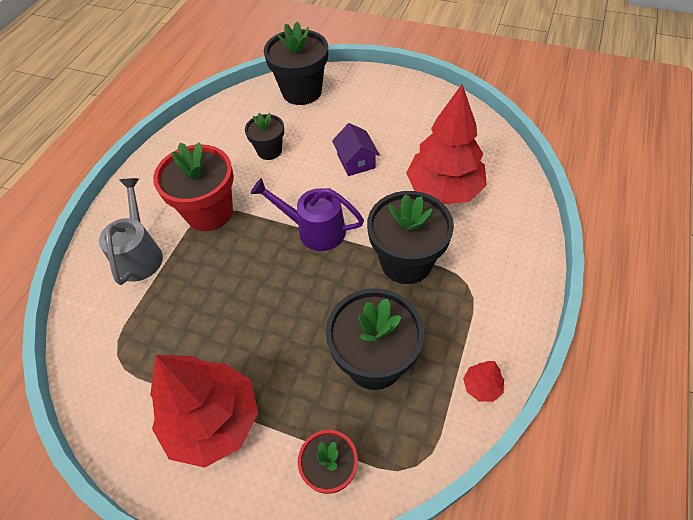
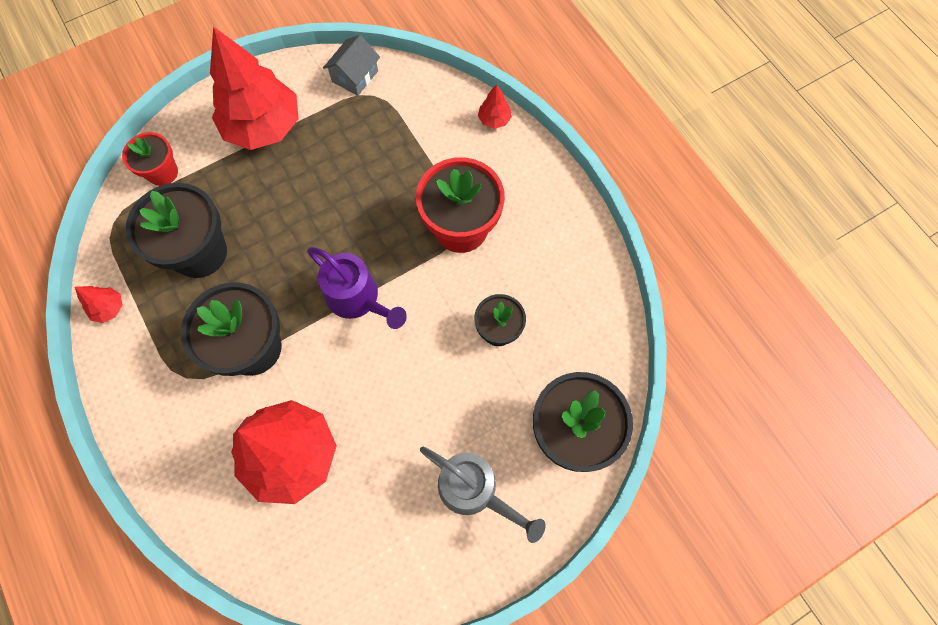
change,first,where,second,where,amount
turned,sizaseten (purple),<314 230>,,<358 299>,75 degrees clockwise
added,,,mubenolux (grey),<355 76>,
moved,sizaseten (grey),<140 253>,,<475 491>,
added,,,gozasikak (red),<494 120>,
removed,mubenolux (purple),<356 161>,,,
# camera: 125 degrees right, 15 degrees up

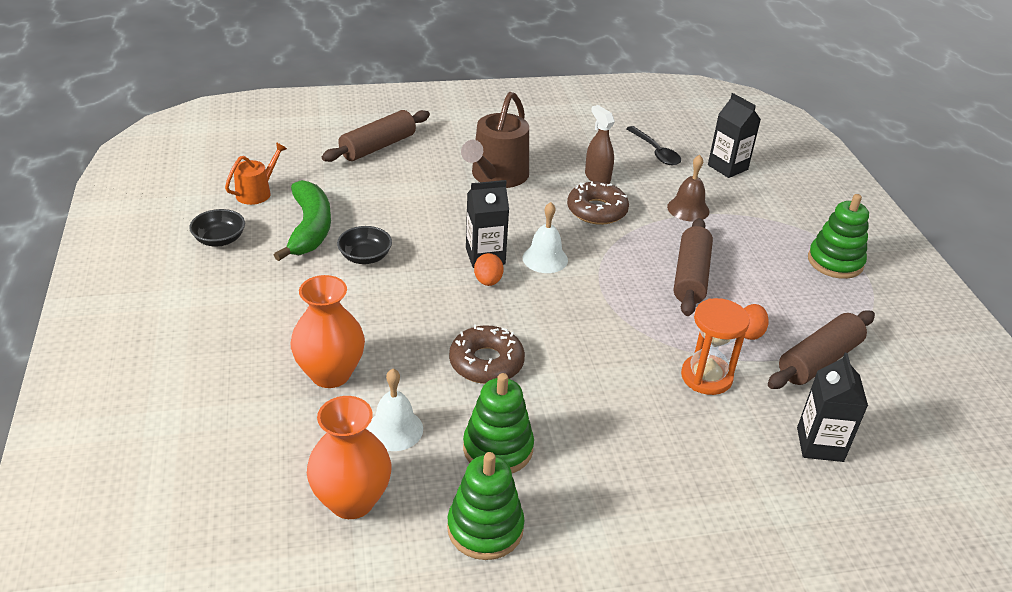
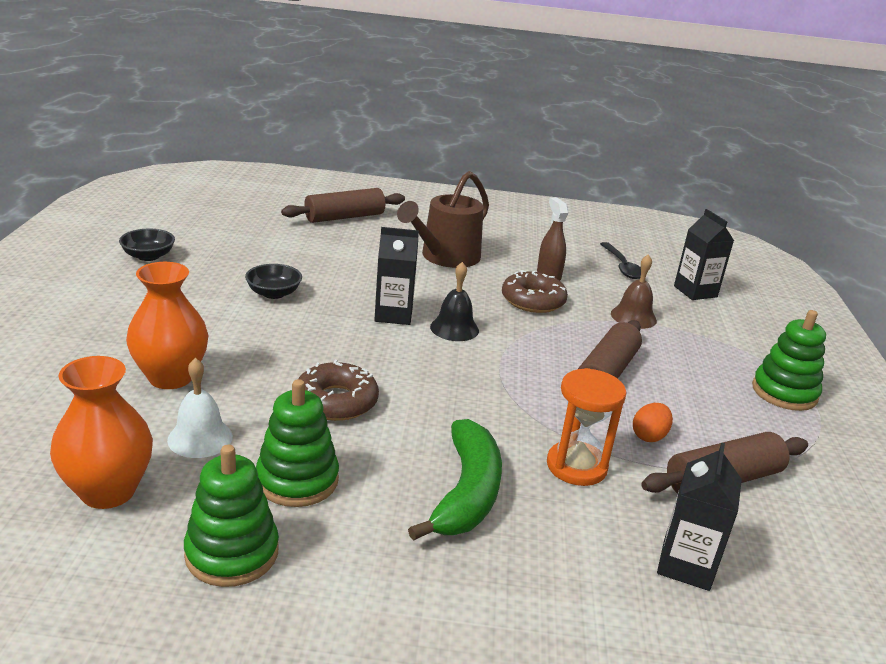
change,first,where,second,where,amount
moved,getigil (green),<310 229>,,<466 493>,
recoloured,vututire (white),<545 259>,vututire (black),<454 328>,
removed,sizaseten (orange),<257 192>,,,
removed,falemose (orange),<488 281>,,,
# camera: 15 degrees right, 10 degrees down

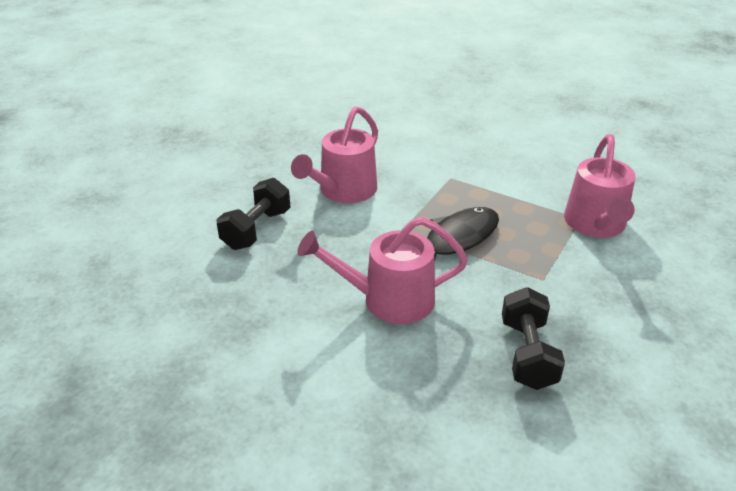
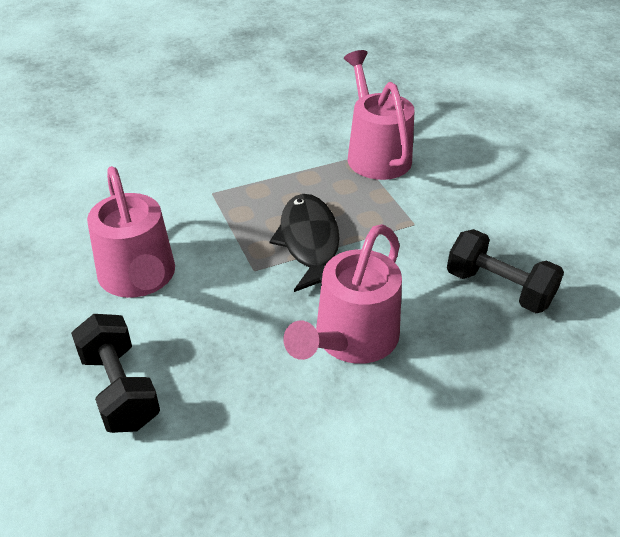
change,first,where,second,where,amount
turned,sizaseten (pink),<596 225>,,<375 154>,150 degrees counterclockwise
# camera: 55 degrees left, 5 degrees up

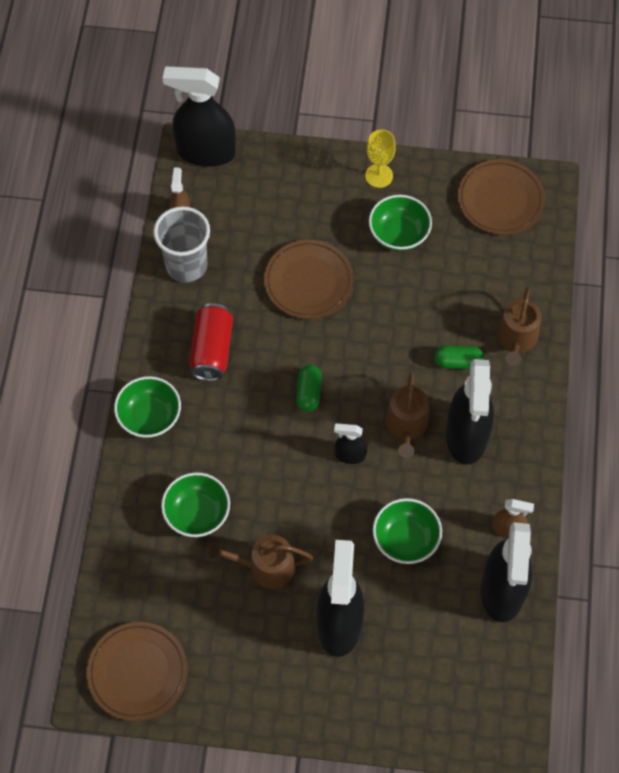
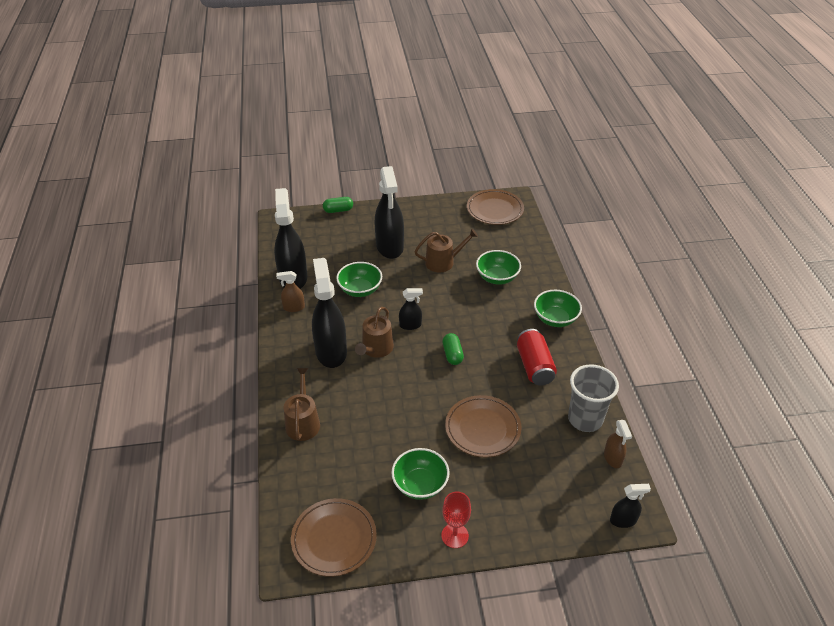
change,first,where,second,where,amount
moved,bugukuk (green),<458 362>,,<338 210>,
turned,sizaseten (brown),<406 426>,,<376 349>,150 degrees counterclockwise
recoloured,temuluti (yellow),<379 176>,temuluti (red),<455 535>,
resized,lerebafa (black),<205 152>,,<623 520>,x0.48
# camera: 165 degrees right, 20 degrees down

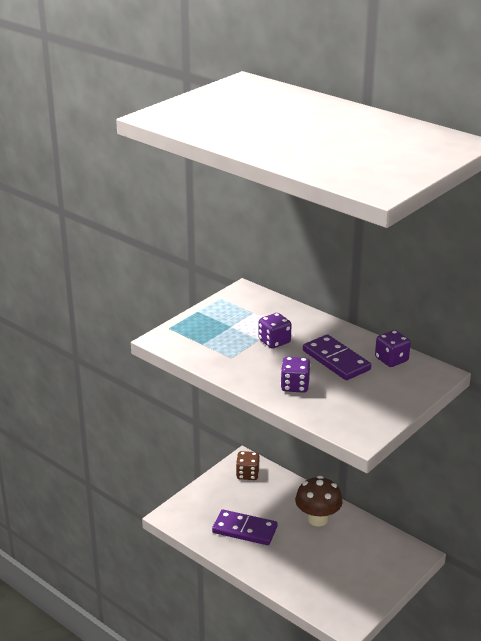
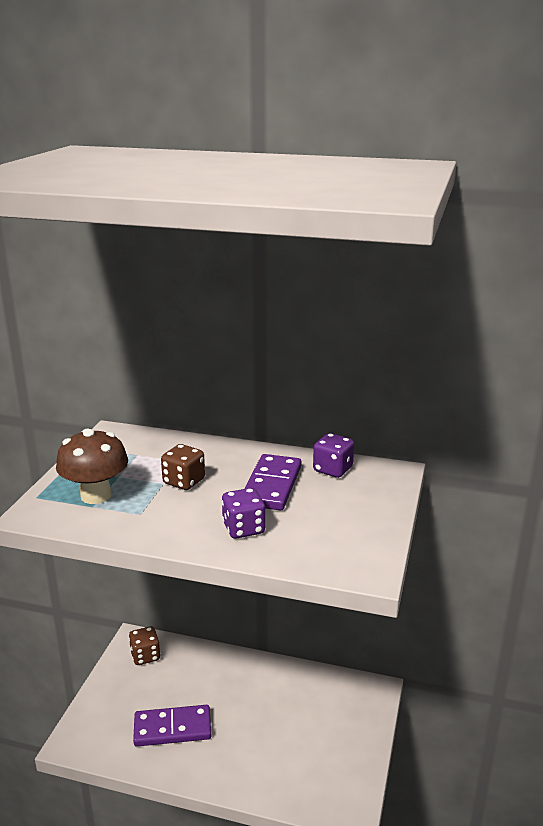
change,first,where,second,where,amount
moved,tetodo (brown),<317 519>,,<96 495>,
recoloured,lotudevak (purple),<274 341>,lotudevak (brown),<184 481>,
turned,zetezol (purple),<336 360>,,<271 485>,75 degrees clockwise
# camera: 25 degrees left, 5 degrees down

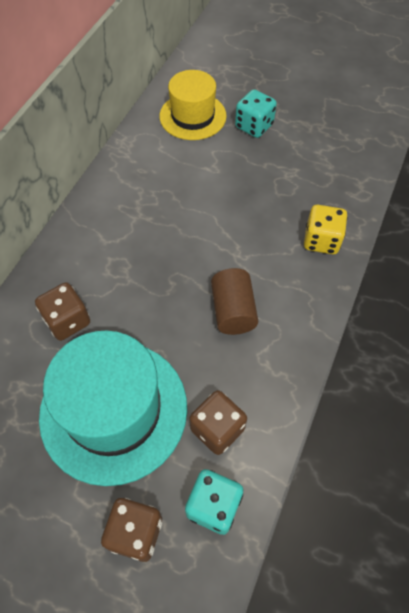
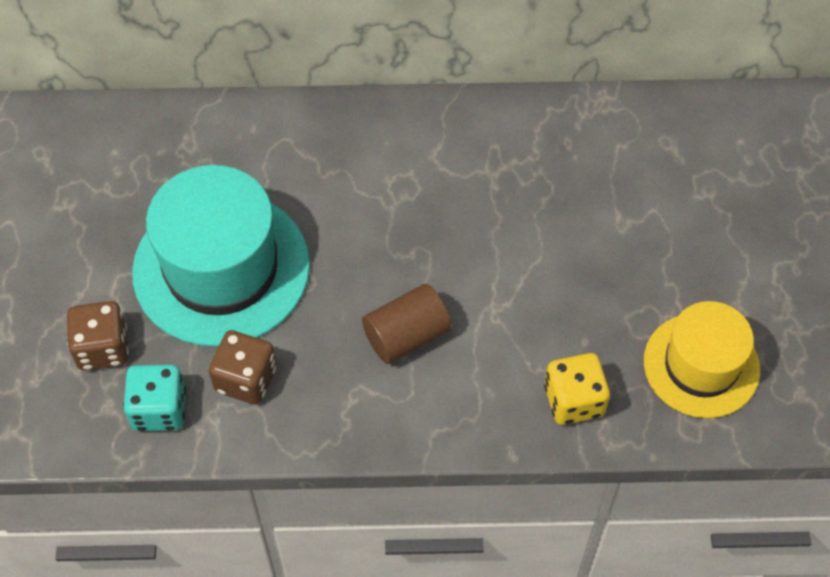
change,first,where,second,where,amount
moved,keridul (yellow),<193 116>,,<701 365>,
removed,lotudevak (brown),<67 321>,,,
removed,lotudevak (turquoise),<254 126>,,,
# camera: 65 degrees right, 0 degrees up

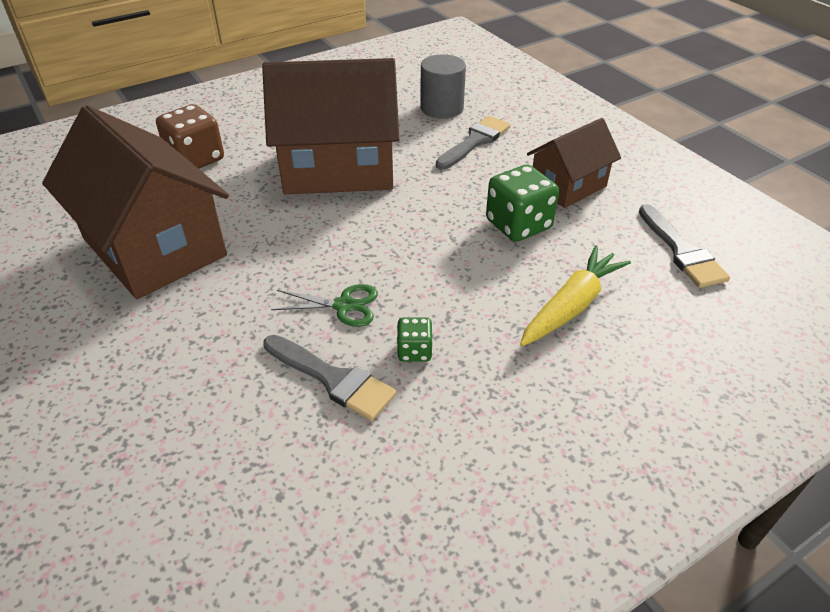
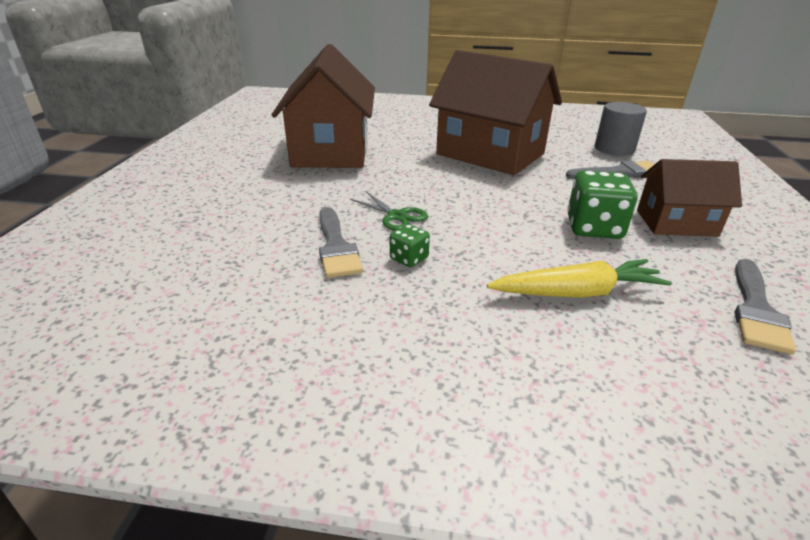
change,first,where,second,where,amount
removed,lotudevak (brown),<195 159>,,,
# camera: 40 degrees right, 10 degrees down

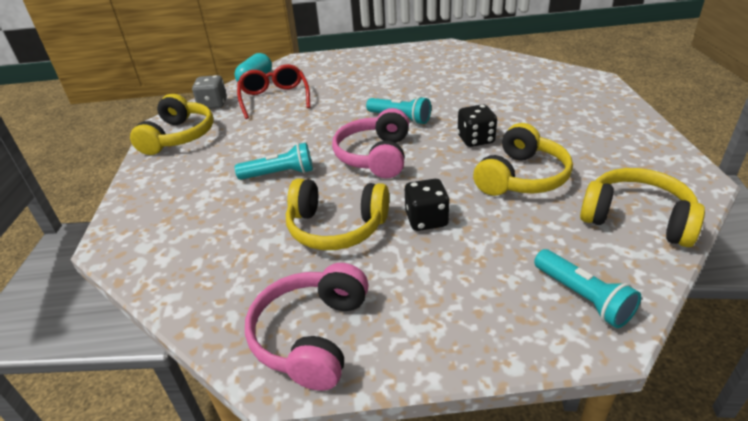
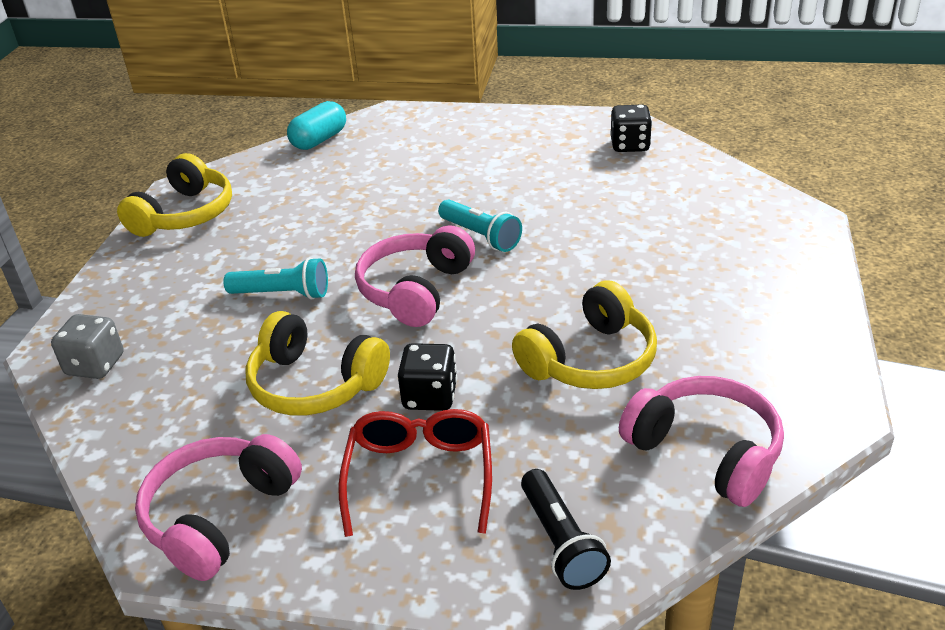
change,first,where,second,where,amount
moved,lotudevak (grey),<213 104>,,<95 365>,
moved,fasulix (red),<274 98>,,<420 476>,
recoloured,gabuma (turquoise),<582 297>,gabuma (black),<560 542>,
moved,lotudevak (black),<475 139>,,<630 145>,
recoloured,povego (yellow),<636 218>,povego (pink),<706 452>,
# camera: 15 degrees right, 0 degrees up

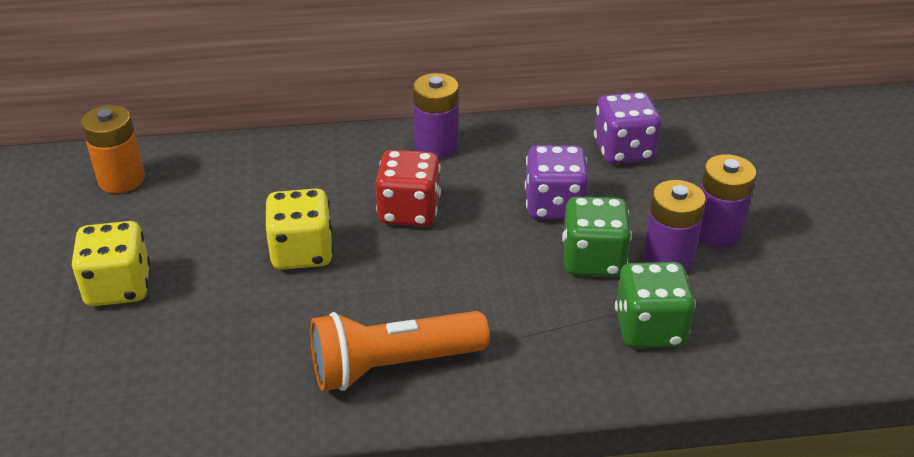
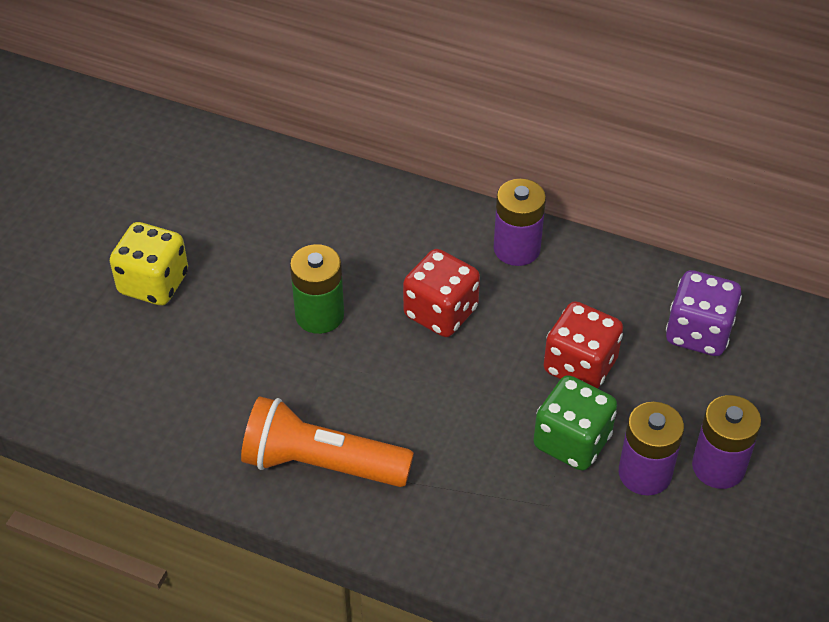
change,first,where,second,where,amount
replaced,lotudevak (yellow),<302 252>,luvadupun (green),<319 315>,
recoloured,lotudevak (purple),<554 205>,lotudevak (red),<580 366>,
removed,luvadupun (orange),<121 179>,,,
removed,lotudevak (green),<649 329>,,,
# camera: 30 degrees right, 10 degrees up

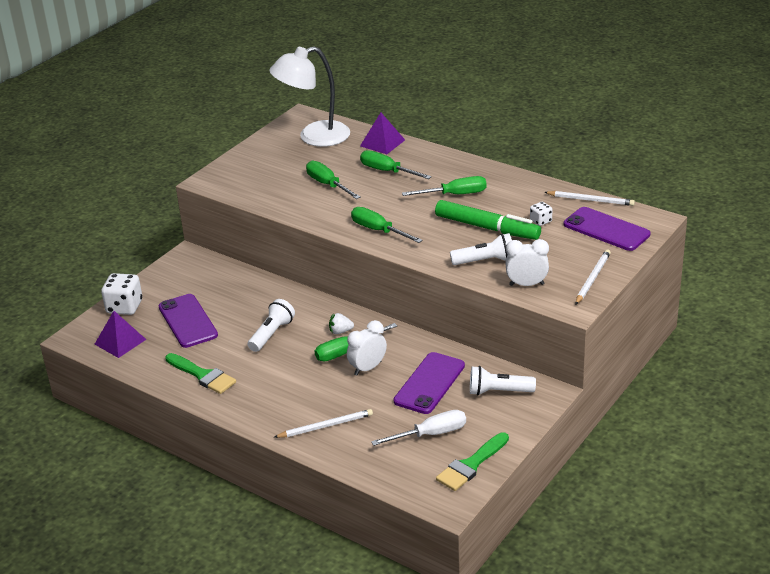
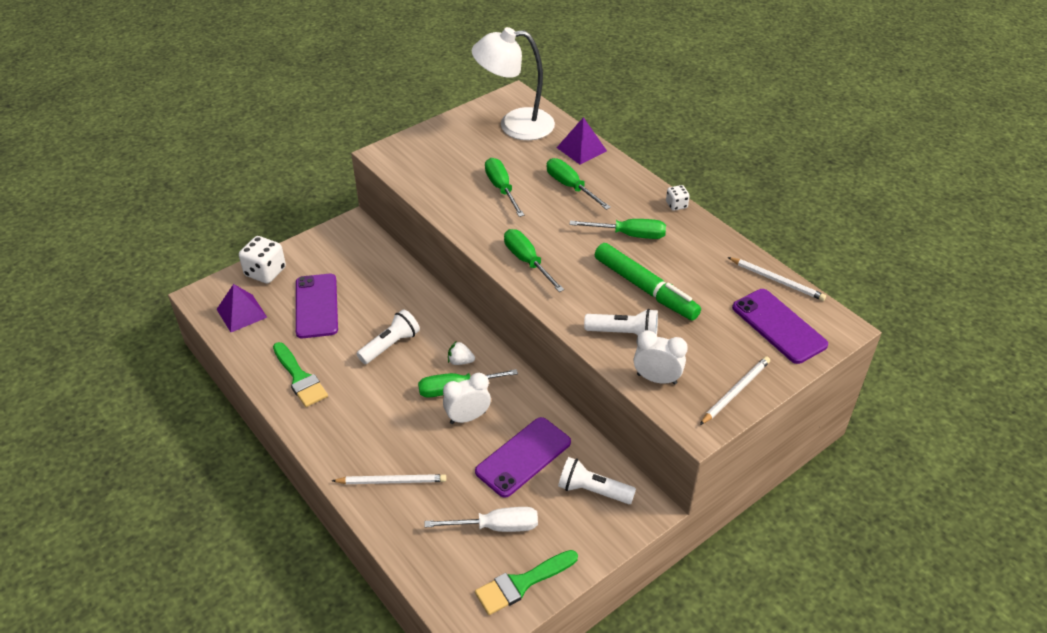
change,first,where,second,where,amount
moved,lotudevak (white),<540 221>,,<676 205>,
# camera: 15 degrees right, 10 degrees up

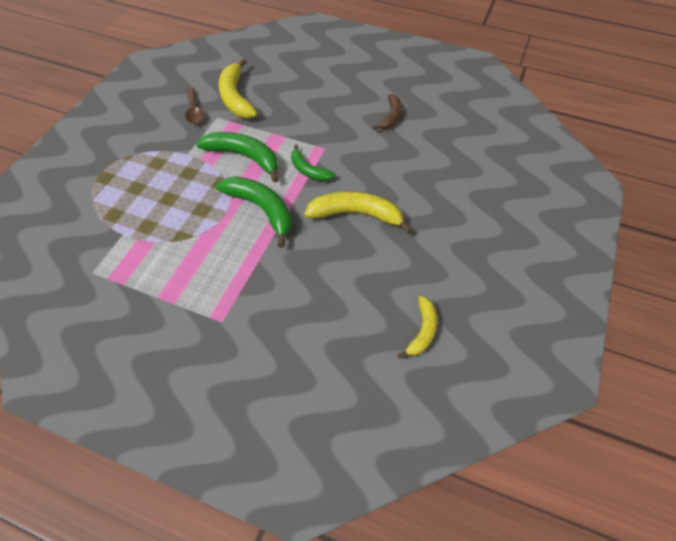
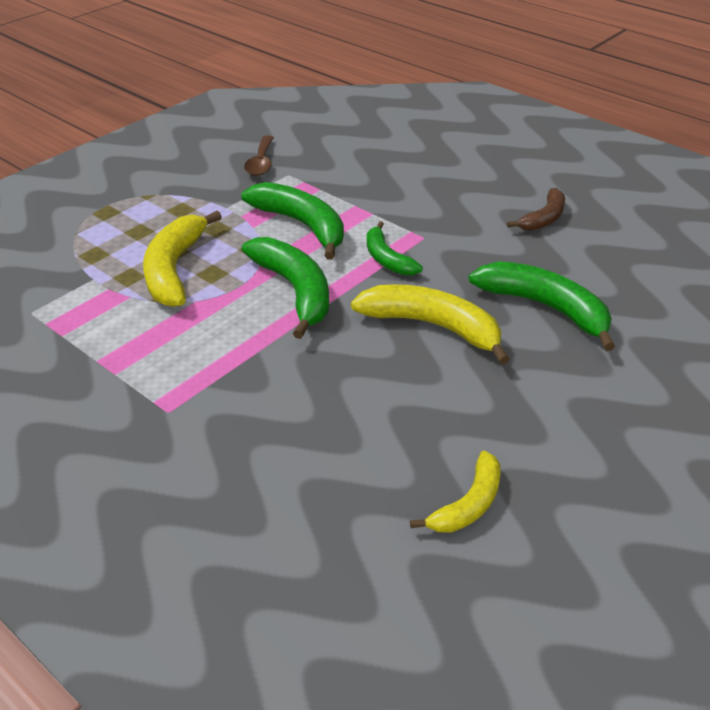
change,first,where,second,where,amount
moved,getigil (yellow),<235 97>,,<174 269>,
added,,,getigil (green),<545 308>,
# camera: 20 degrees right, 15 degrees down

